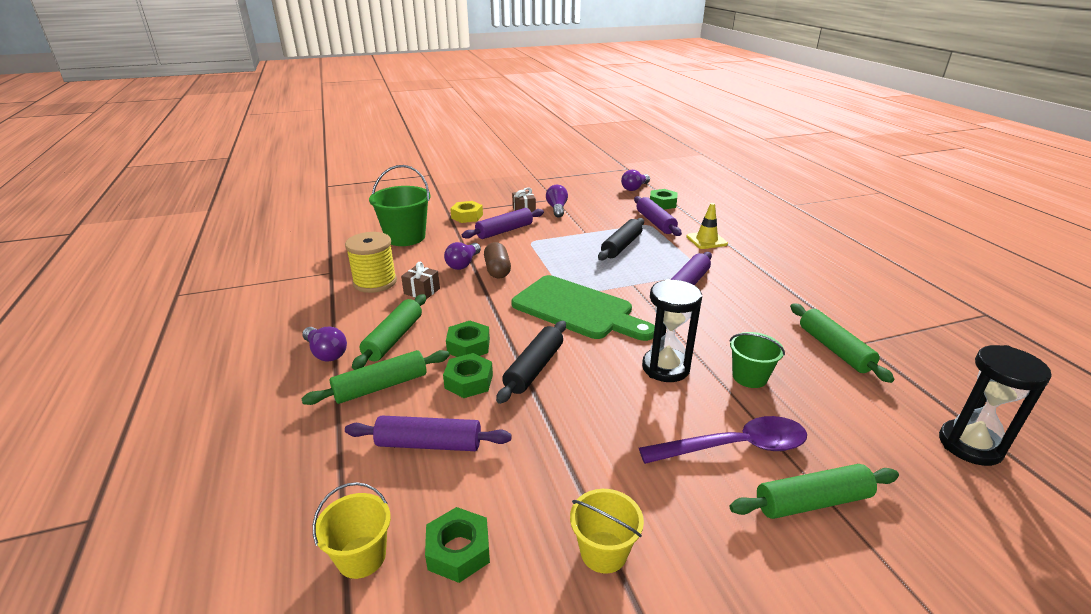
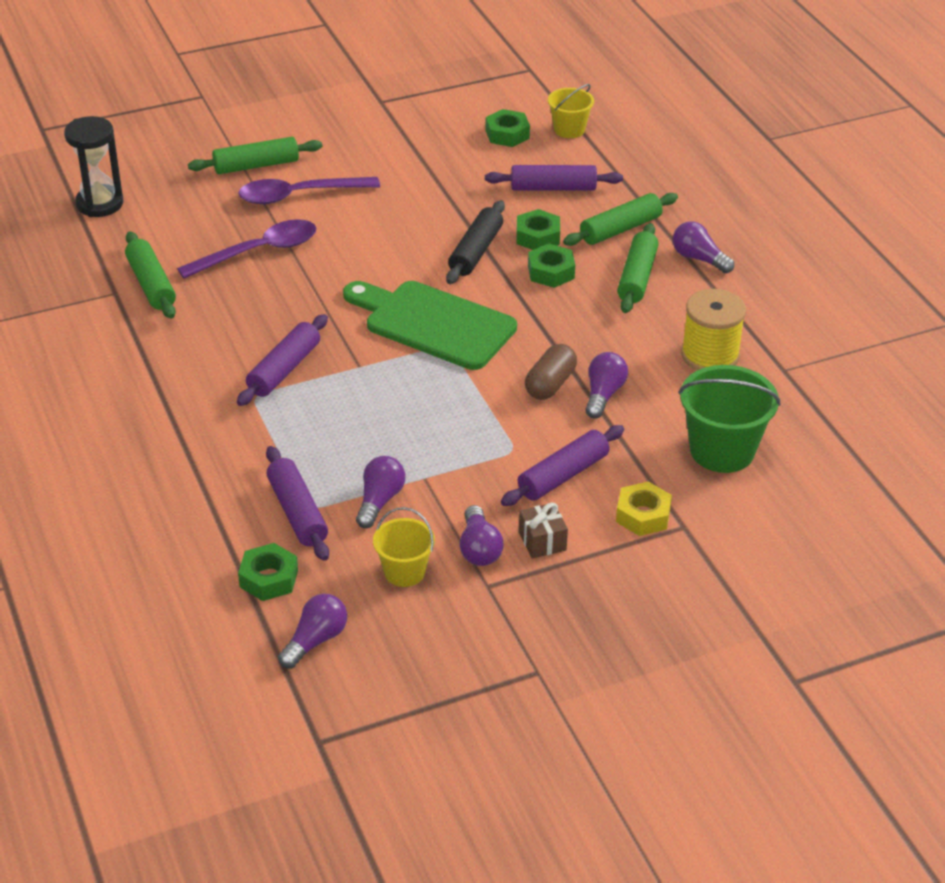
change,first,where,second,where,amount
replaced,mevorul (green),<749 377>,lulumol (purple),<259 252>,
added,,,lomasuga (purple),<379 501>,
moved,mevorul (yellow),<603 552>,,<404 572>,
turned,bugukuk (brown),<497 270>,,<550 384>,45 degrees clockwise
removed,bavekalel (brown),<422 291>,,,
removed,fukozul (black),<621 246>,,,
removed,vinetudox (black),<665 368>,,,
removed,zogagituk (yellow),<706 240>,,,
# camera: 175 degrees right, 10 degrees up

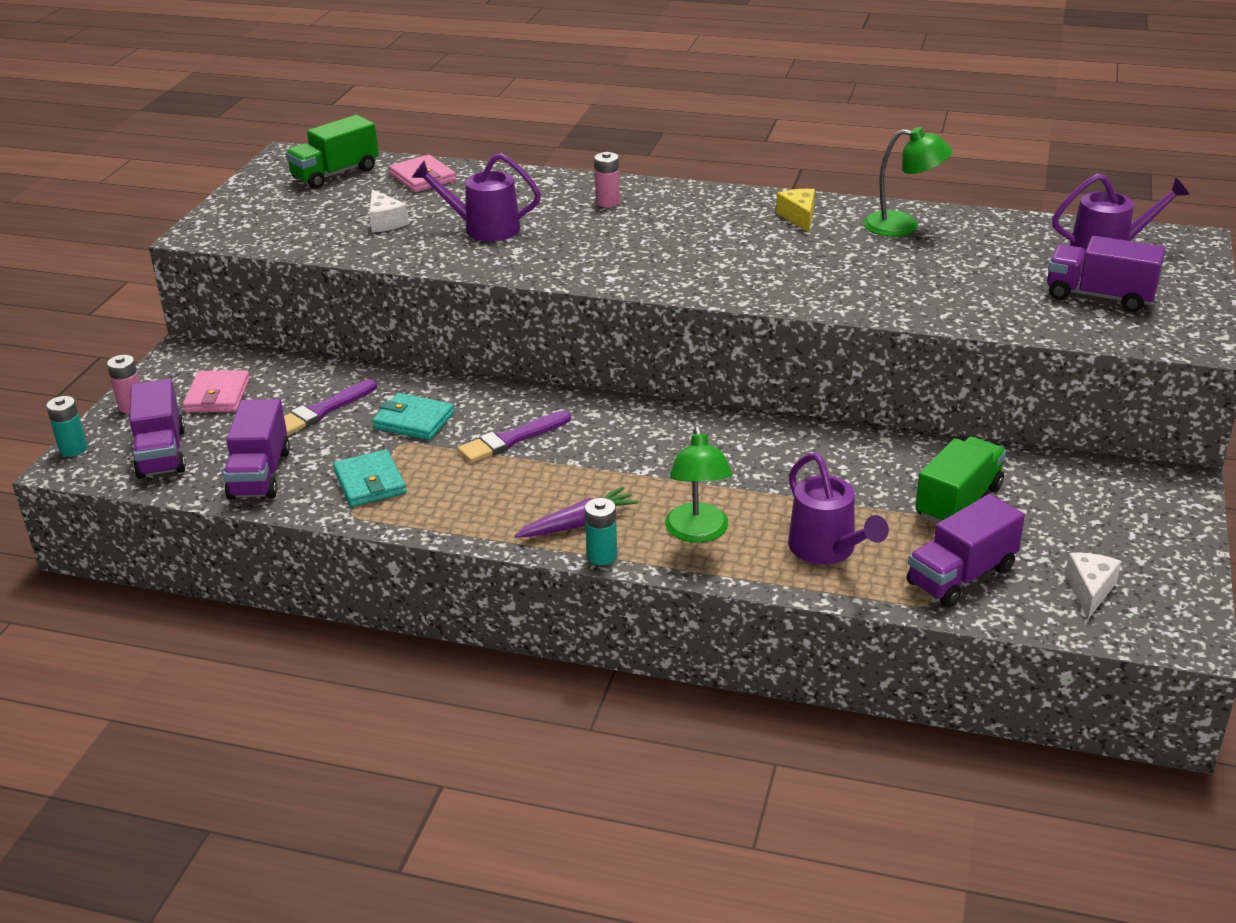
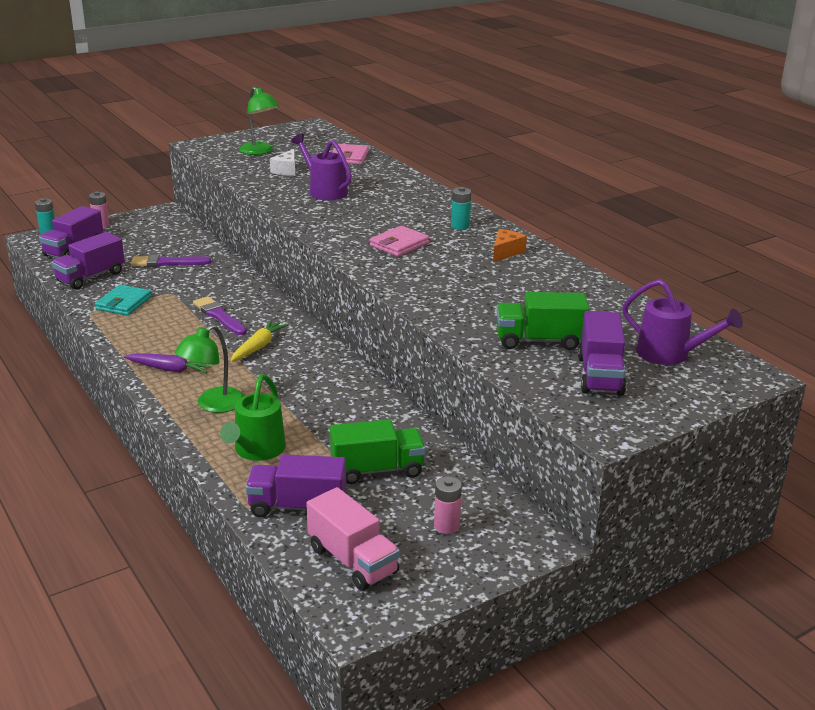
change,first,where,second,where,amount
turned,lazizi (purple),<511 439>,,<219 316>,45 degrees clockwise
recoloured,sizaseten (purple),<828 550>,sizaseten (green),<257 451>,
added,,,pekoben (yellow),<258 347>,
moved,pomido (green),<902 226>,,<260 151>,
replaced,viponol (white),<1089 590>,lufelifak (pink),<352 560>,
moved,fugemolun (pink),<217 396>,,<399 244>,
moved,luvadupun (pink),<607 202>,,<446 526>,
moved,luvadupun (turquoise),<602 556>,,<460 226>,
recoloured,viponol (yellow),<799 217>,viponol (orange),<506 252>,
moved,lufelifak (green),<335 174>,,<539 341>,
turned,lufelifak (purple),<1099 296>,,<600 375>,150 degrees counterclockwise
removed,fugemolun (turquoise),<414 421>,,,
# camera: 40 degrees right, 5 degrees down

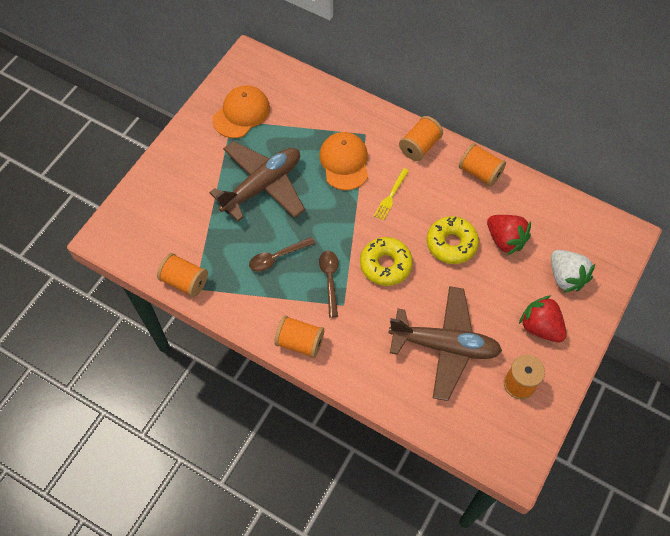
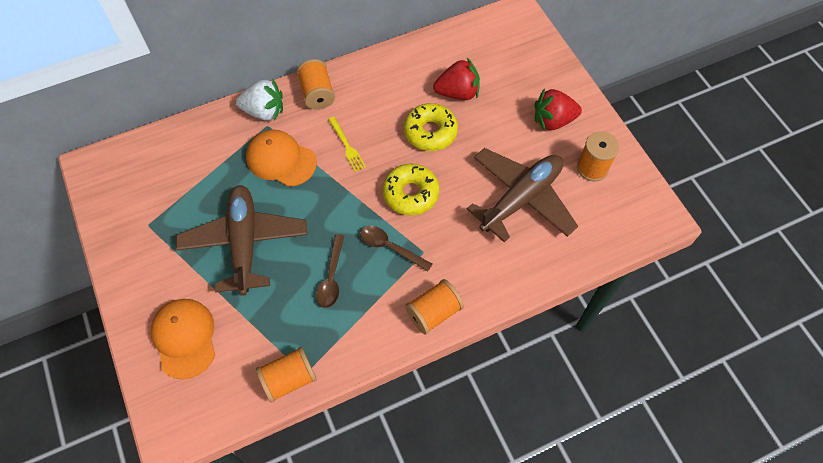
change,first,where,second,where,amount
moved,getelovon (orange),<241 113>,,<184 338>,
moved,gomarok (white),<566 277>,,<264 111>,
removed,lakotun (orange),<480 172>,,,
# camera: 55 degrees left, 0 degrees up

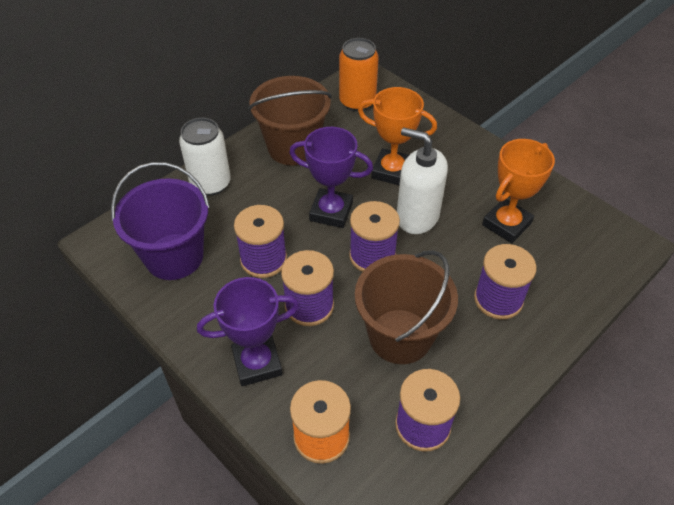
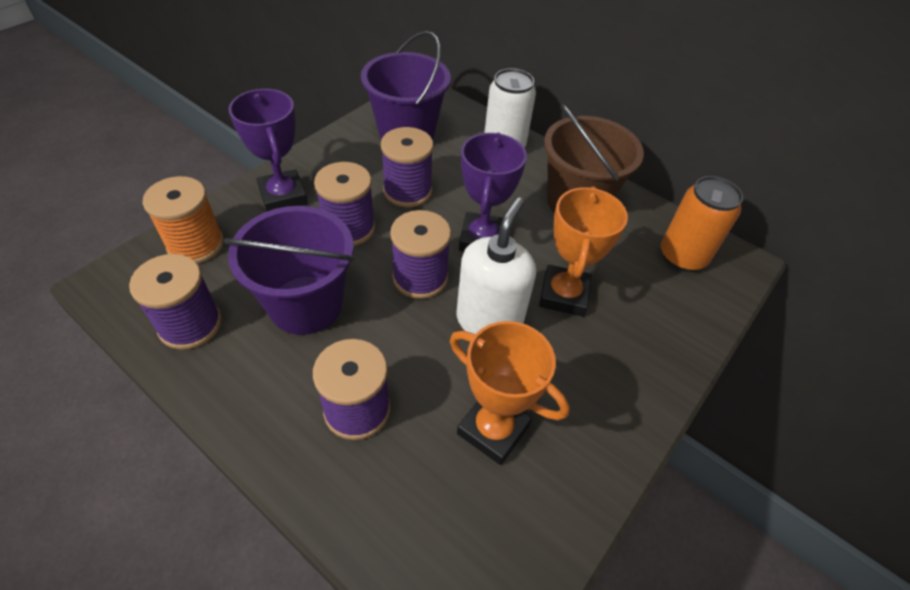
change,first,where,second,where,amount
recoloured,mevorul (brown),<400 336>,mevorul (purple),<306 304>,
# camera: 80 degrees right, 0 degrees up

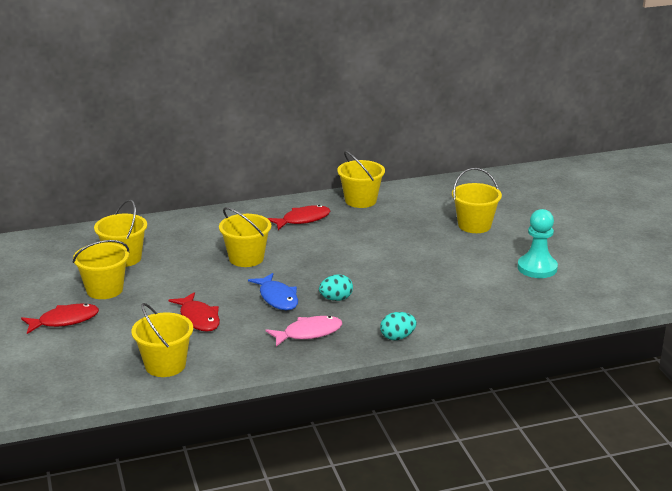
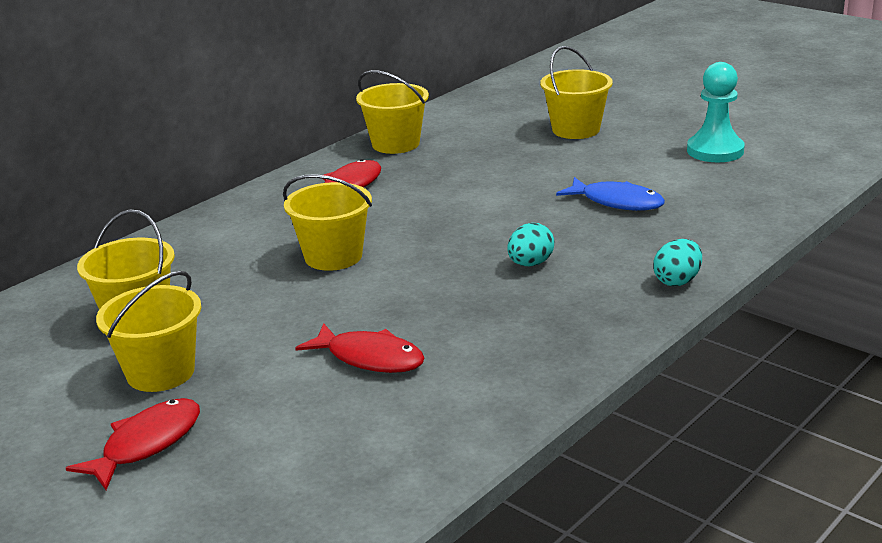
change,first,where,second,where,amount
moved,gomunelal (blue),<277 298>,,<617 202>,
removed,mevorul (yellow),<165 365>,,,
removed,gomunelal (pink),<308 333>,,,
# camera: 30 degrees left, 0 degrees up

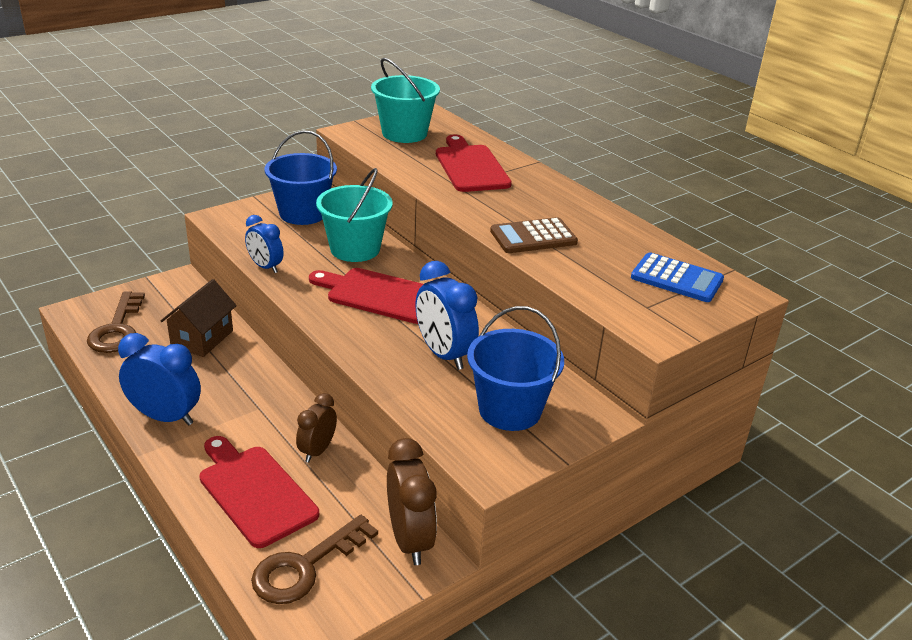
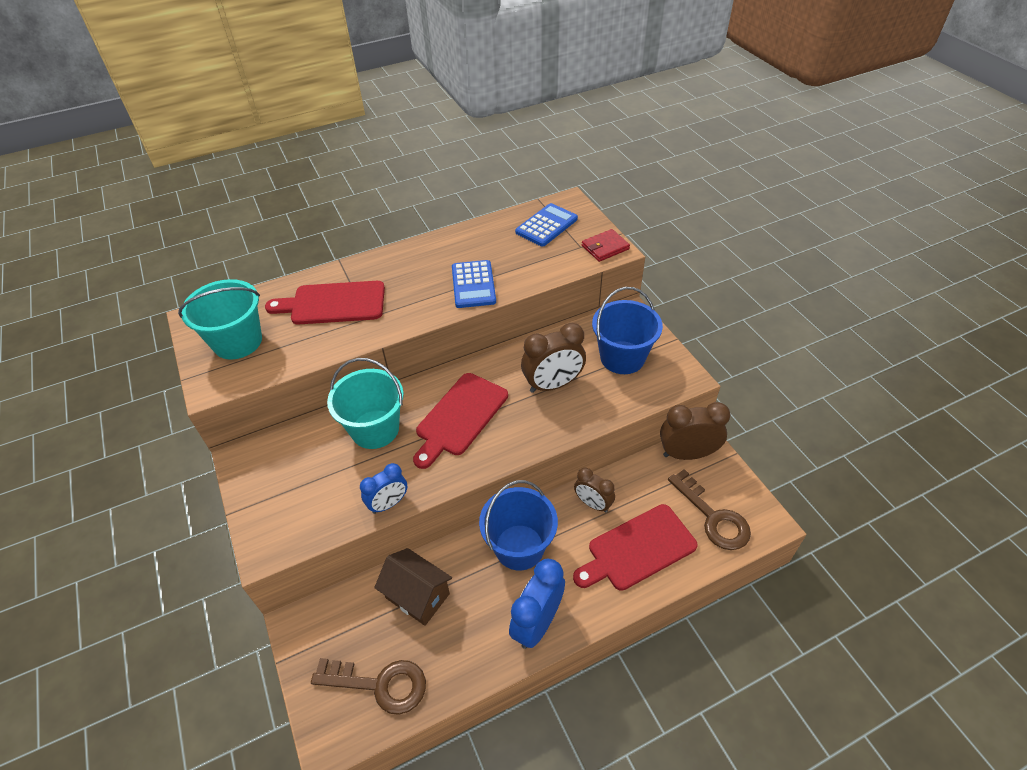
change,first,where,second,where,amount
recoloured,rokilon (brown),<533 237>,rokilon (blue),<473 284>,
moved,mevorul (blue),<303 213>,,<519 547>,
recoloured,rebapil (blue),<444 354>,rebapil (brown),<553 385>,
added,,,fugemolun (red),<605 247>,
# camera: 75 degrees left, 15 degrees up

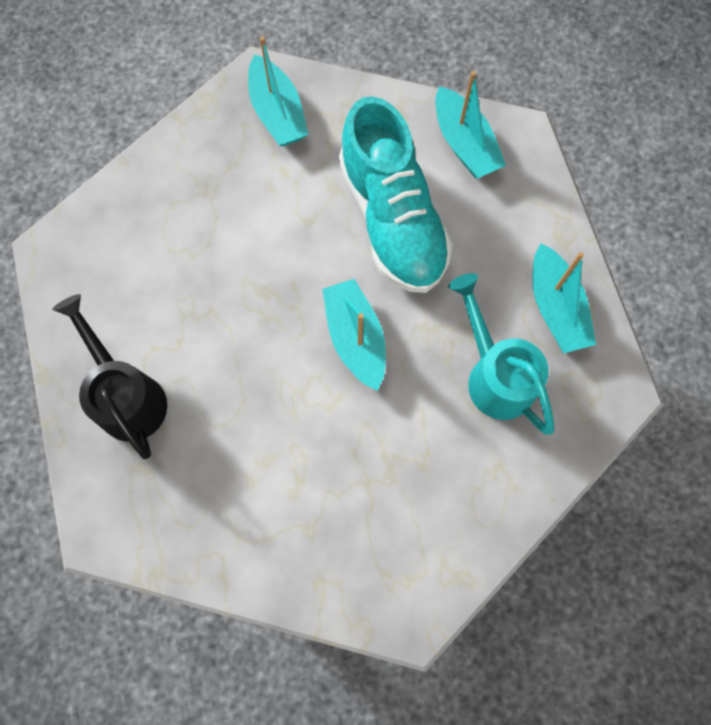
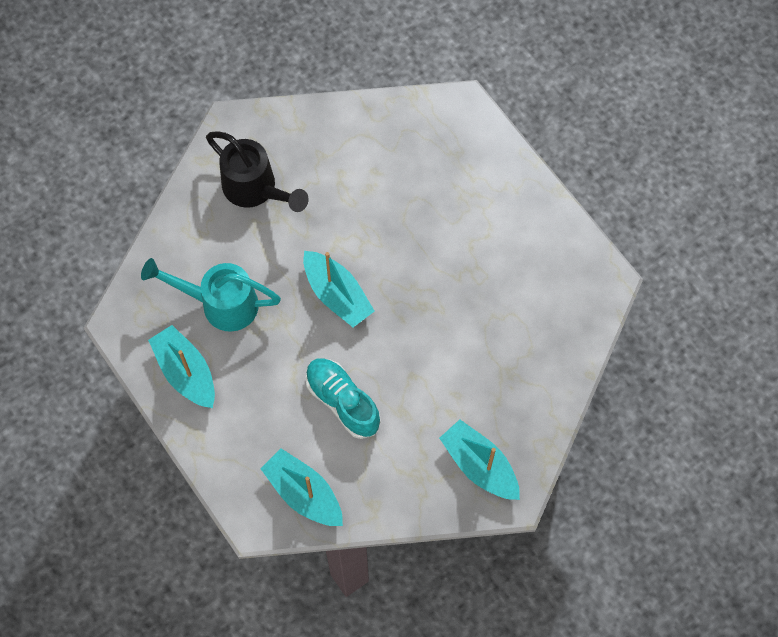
change,first,where,second,where,amount
turned,sizaseten (turquoise),<495 374>,,<220 303>,150 degrees clockwise
moved,sizaseten (black),<127 395>,,<256 189>,
resized,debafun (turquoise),<392 219>,,<342 401>,x0.61
# camera: 160 degrees right, 5 degrees down

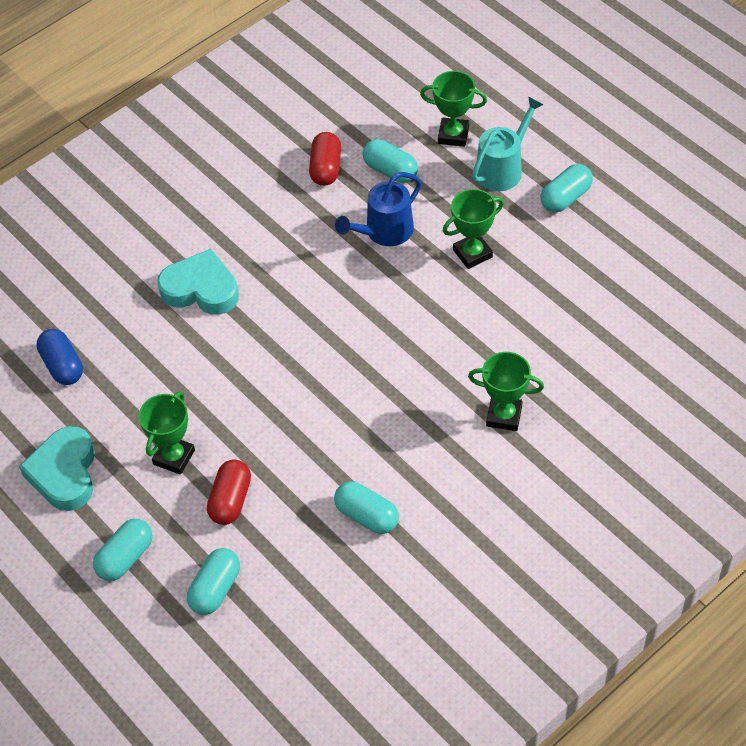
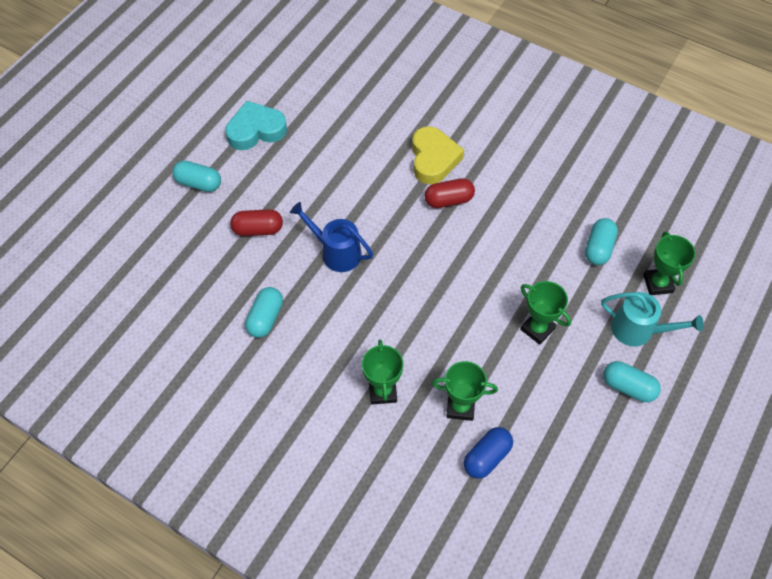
change,first,where,second,where,amount
moved,sizaseten (blue),<384 232>,,<336 252>,
recoloured,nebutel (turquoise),<201 289>,nebutel (yellow),<433 159>,
moved,bugukuk (red),<326 168>,,<448 200>,
moved,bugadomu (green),<174 457>,,<460 407>,
moved,bugukuk (blue),<62 366>,,<487 457>,
removed,bugukuk (turquoise),<215 589>,,,
# camera: 70 degrees right, 5 degrees up

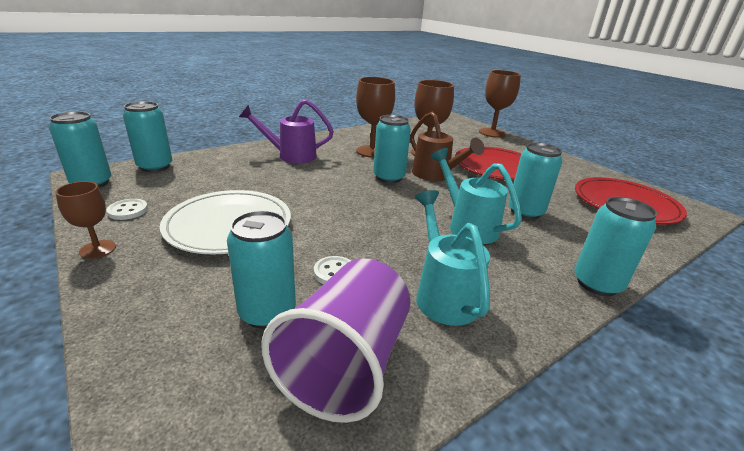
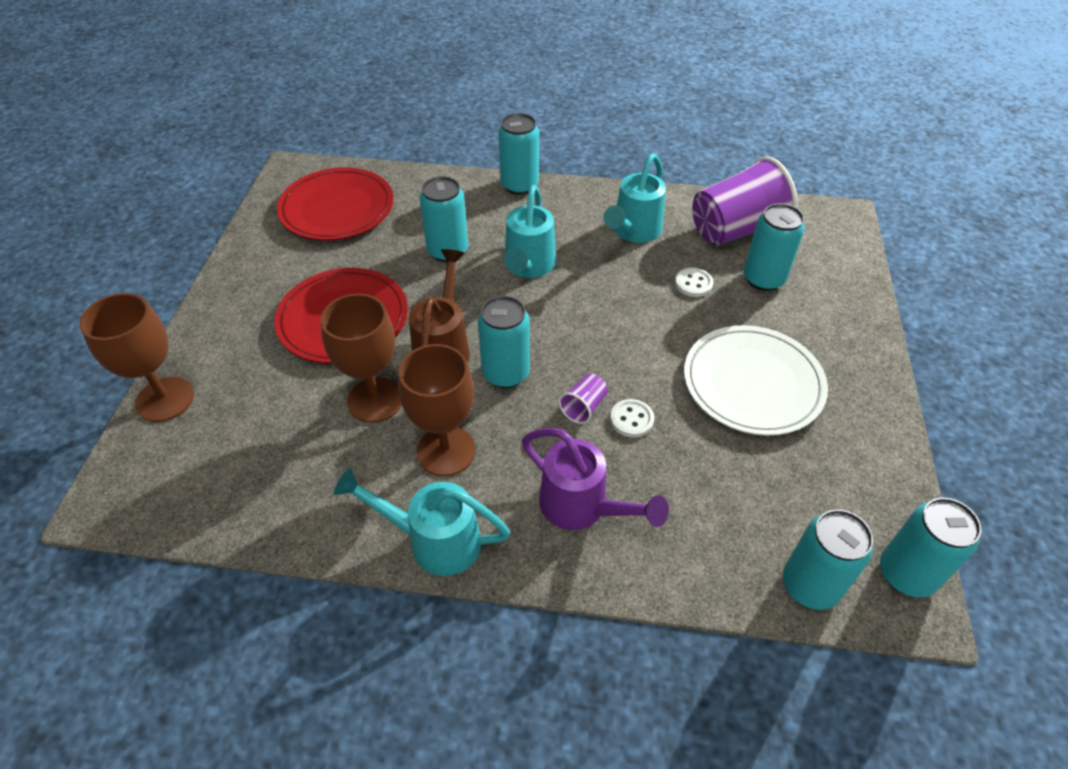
change,first,where,second,where,amount
added,,,sizaseten (turquoise),<434 540>,
added,,,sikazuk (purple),<583 407>,
moved,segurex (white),<128 211>,,<631 419>,
removed,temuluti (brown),<98 249>,,,
# camera: 135 degrees left, 20 degrees up

